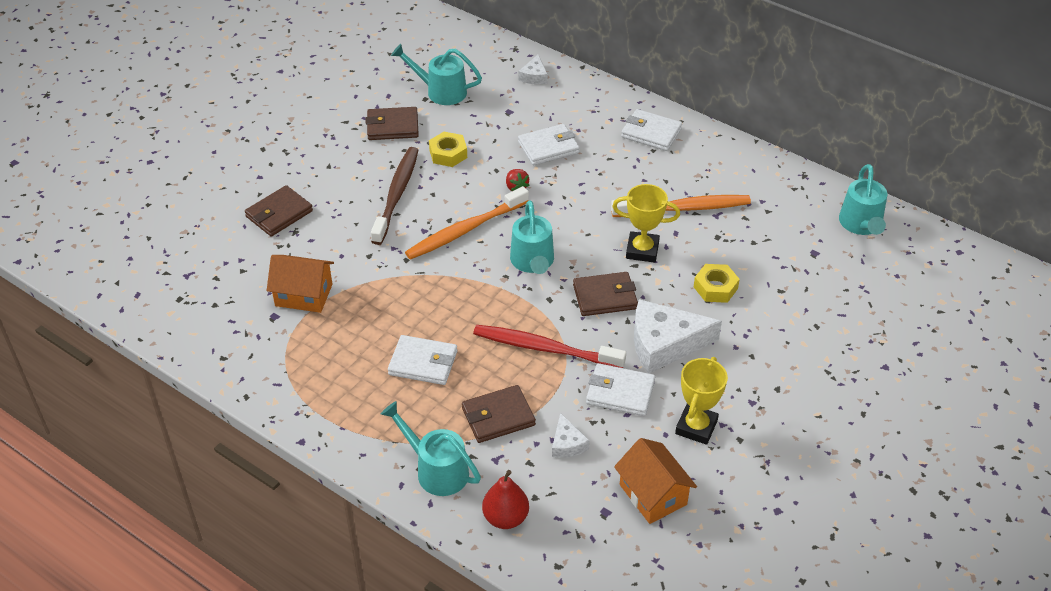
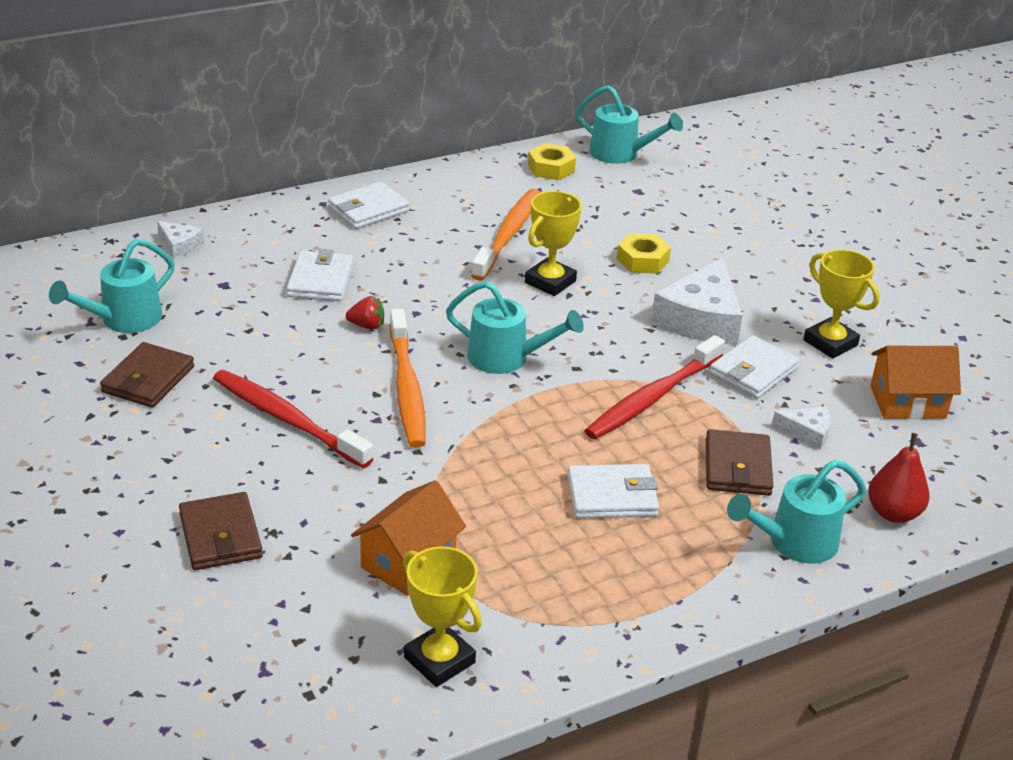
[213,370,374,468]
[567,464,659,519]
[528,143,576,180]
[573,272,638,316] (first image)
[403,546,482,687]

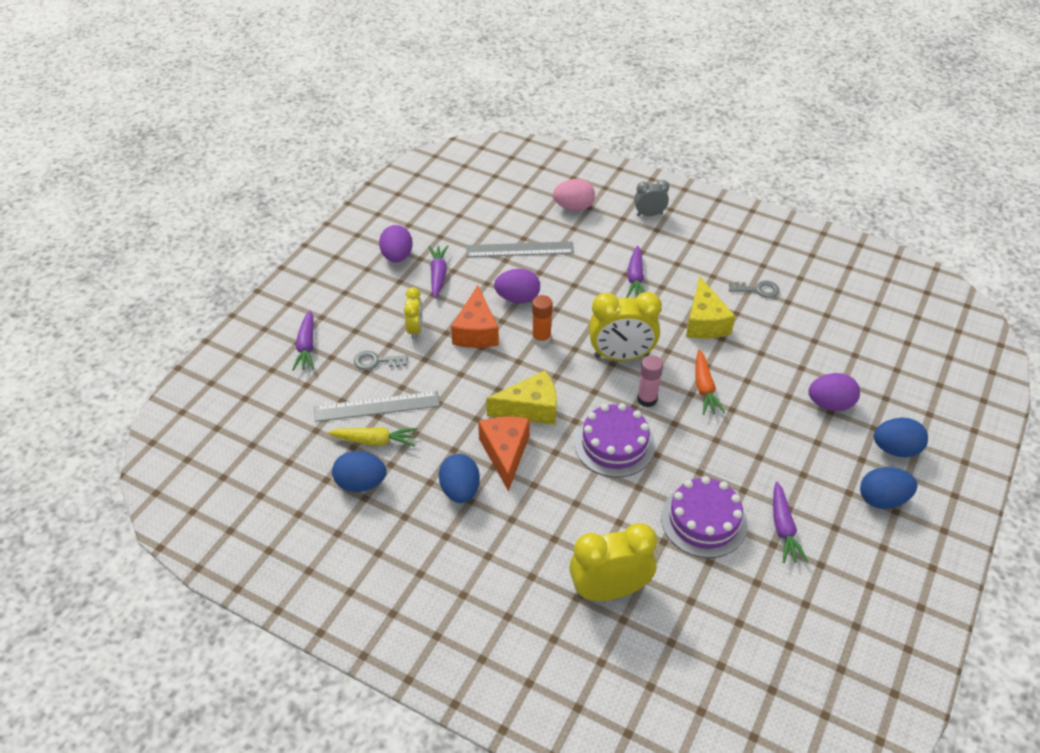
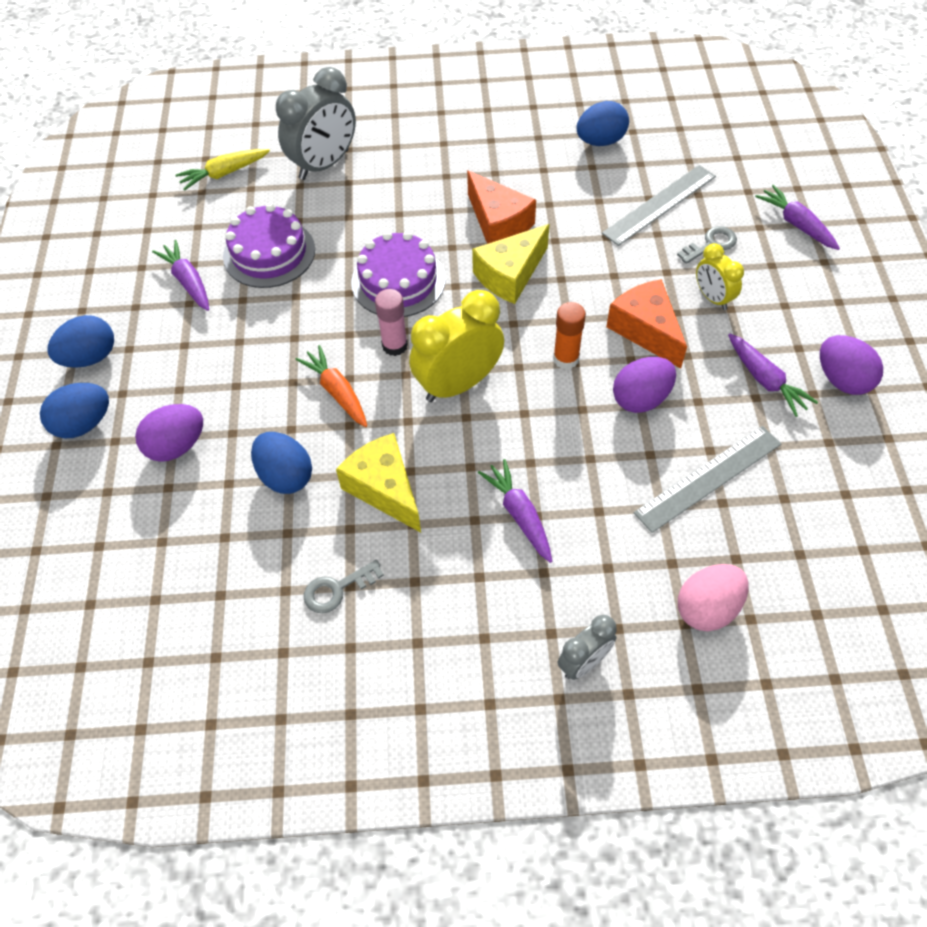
[175,149,270,191]
[251,432,312,494]
[276,67,356,180]

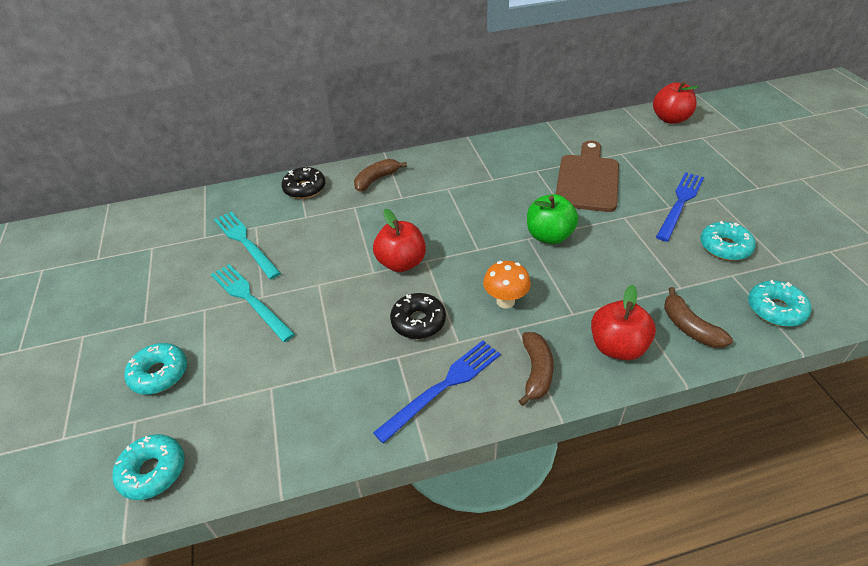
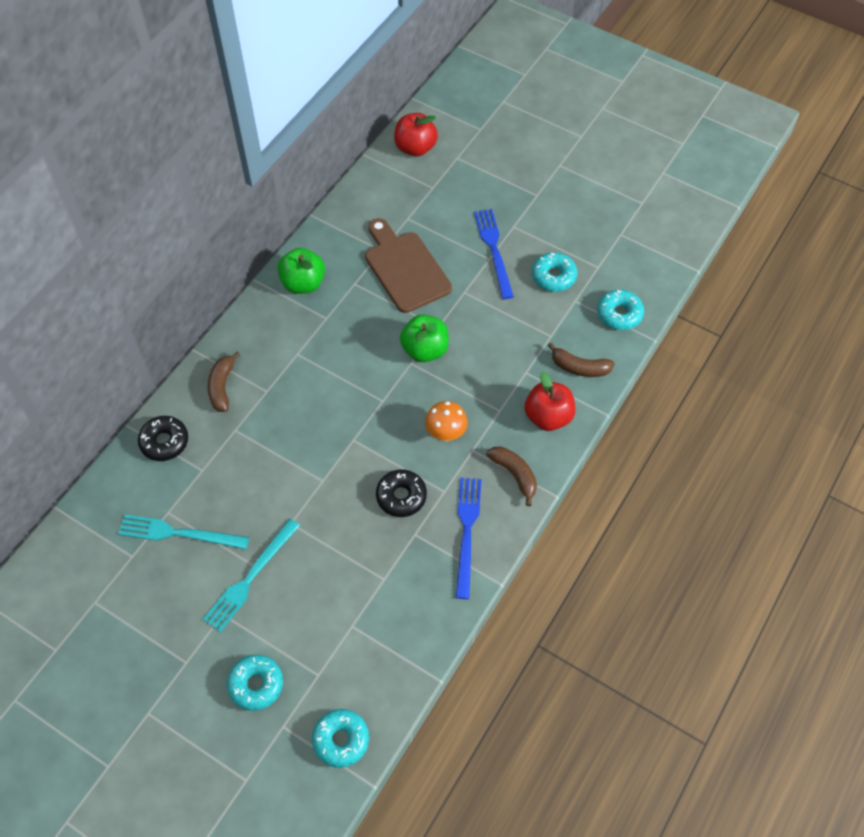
[203,519,300,632]
[373,209,426,272] (first image)
[278,248,325,294]

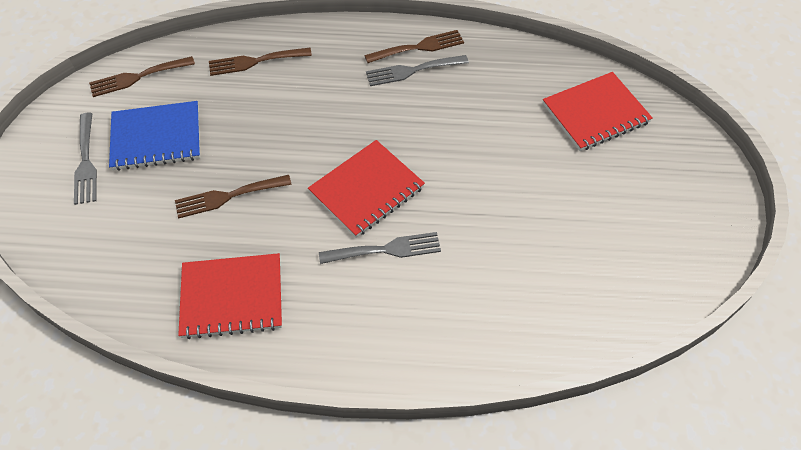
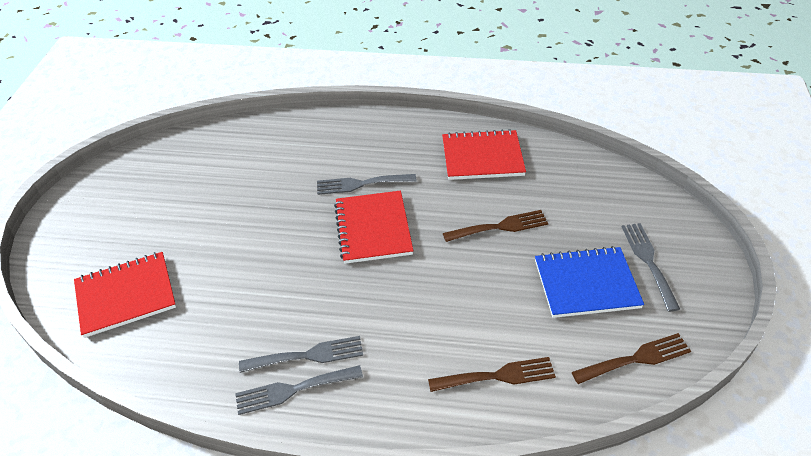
[334,191,414,264]
[235,365,363,415]

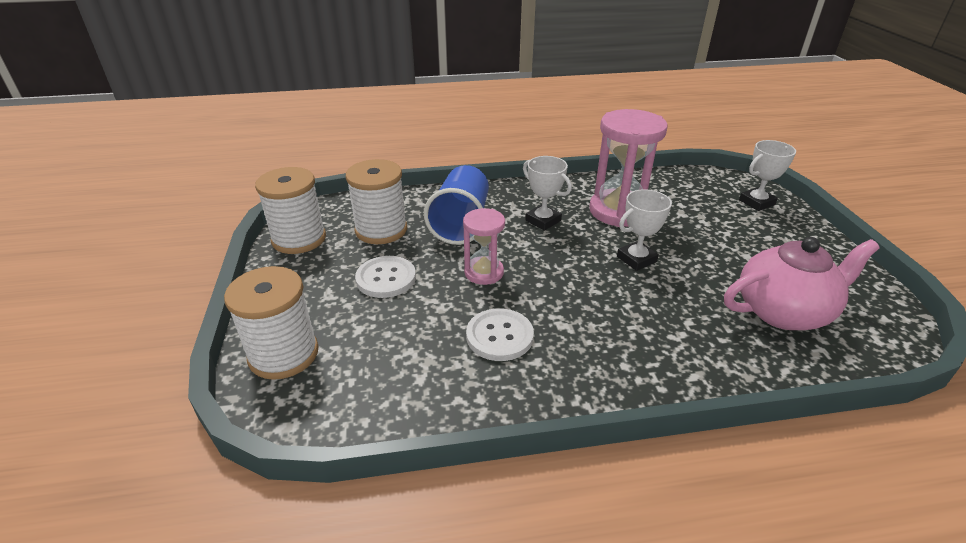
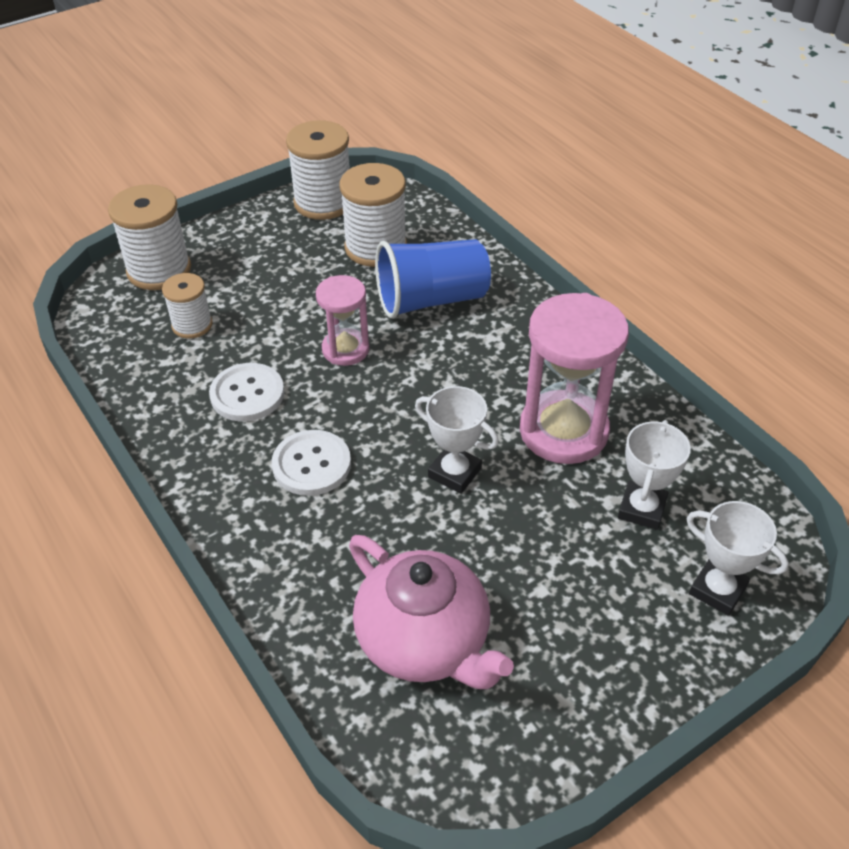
[272,430,351,496]
[618,420,691,530]
[162,273,213,338]

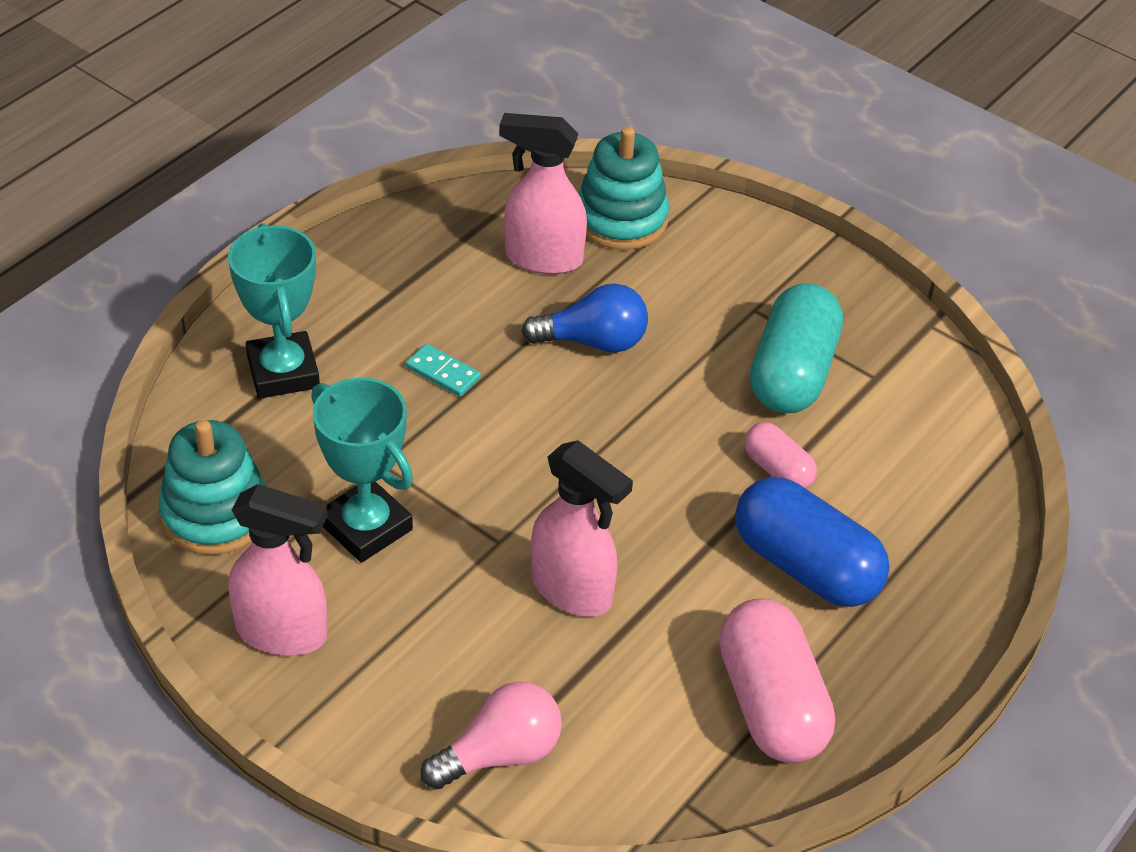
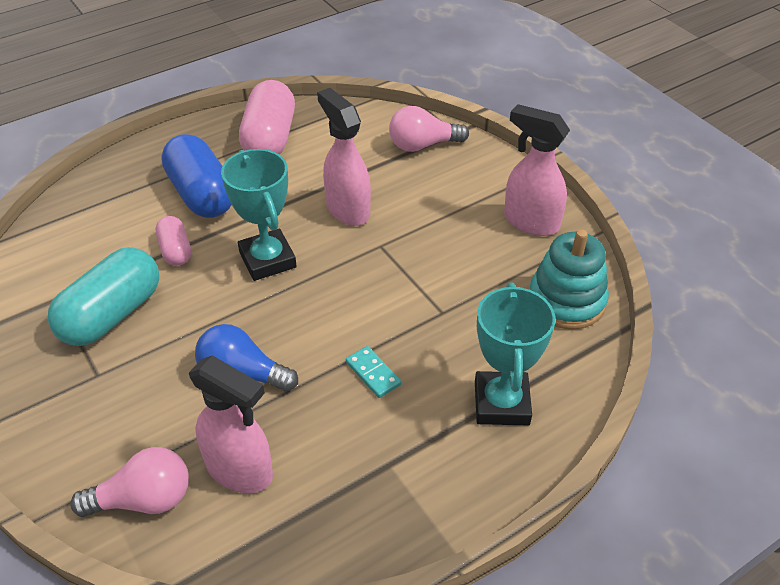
[221,149,297,281]
[70,447,189,517]

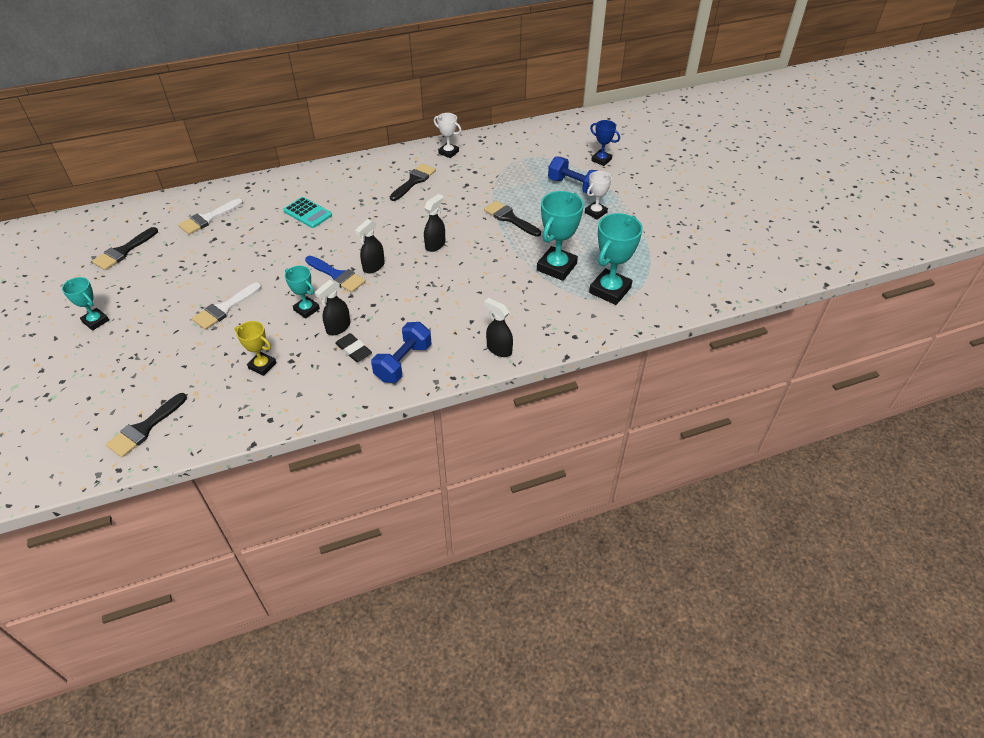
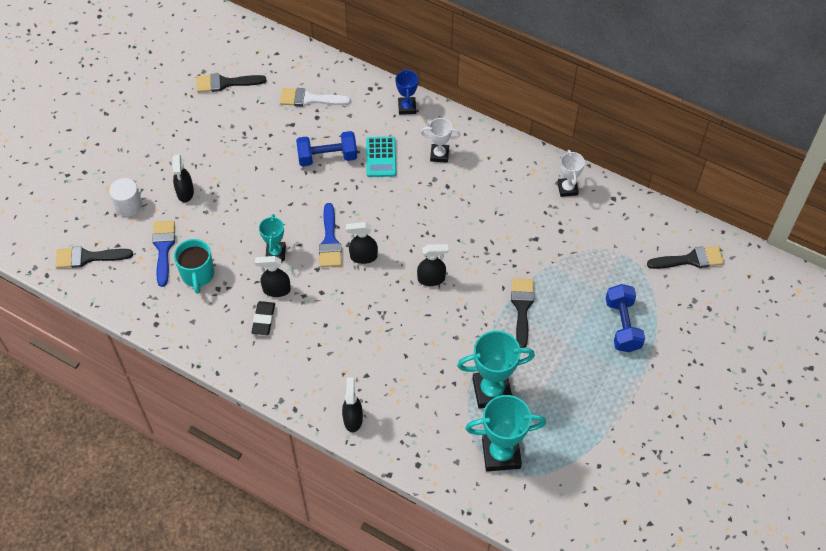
[62,277,109,331] (first image)
[192,282,262,330] (first image)
[174,239,214,294]
[296,131,357,166]
[647,246,724,269]
[420,118,460,163]
[395,69,418,115]
[109,178,142,217]
[152,220,175,287]
[172,154,194,202]

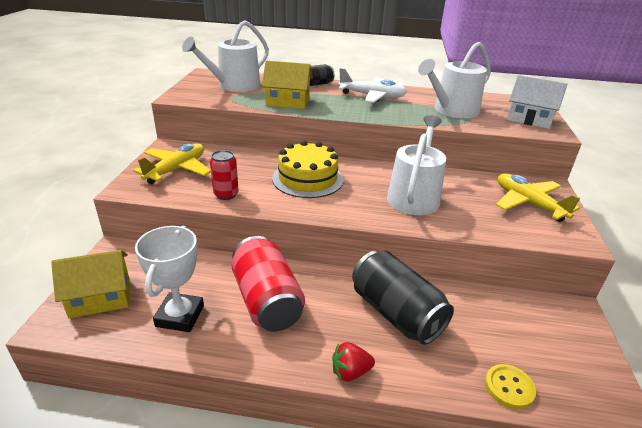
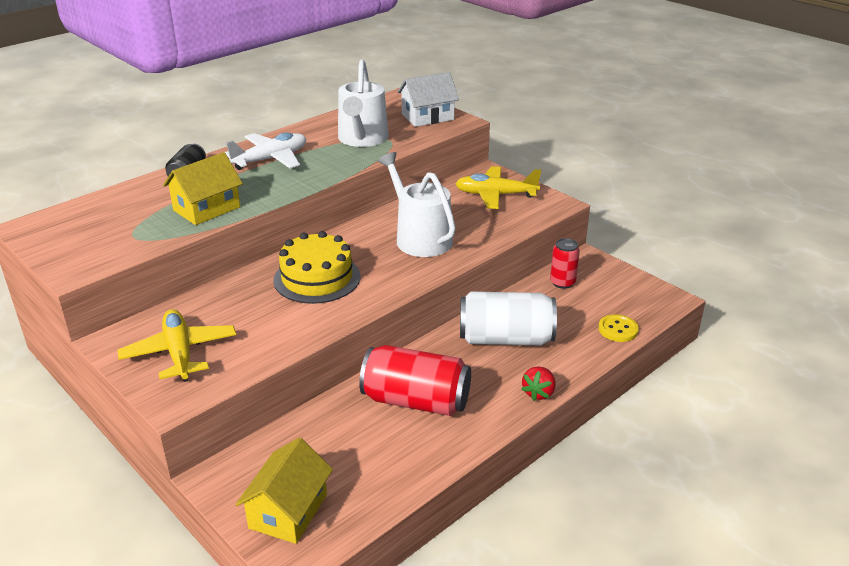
[135,226,204,332] (first image)
[182,20,269,92] (first image)
[550,238,580,289]
[460,292,557,345]

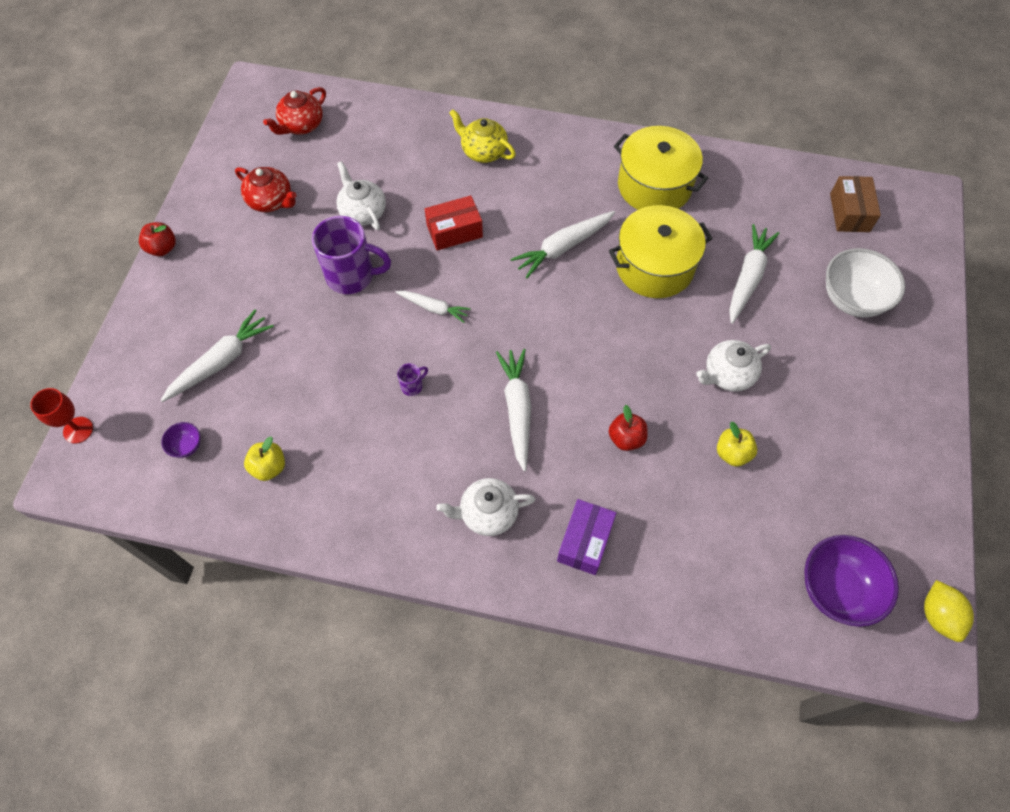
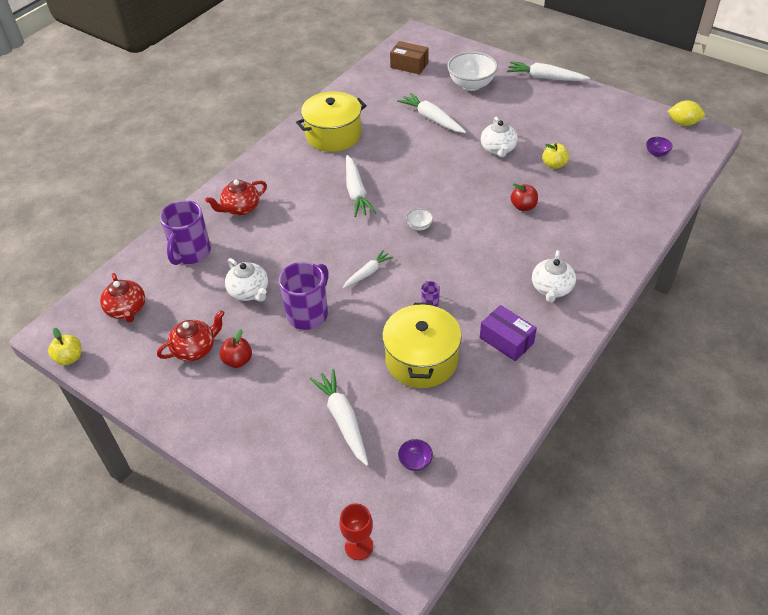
[220,329,252,368]
[48,328,81,365]
[225,258,268,302]
[425,195,483,251] (first image)
[205,180,267,215]
[507,61,590,81]
[480,305,537,361]
[382,303,462,388]
[646,137,672,157]
[160,200,211,265]
[406,208,433,231]

